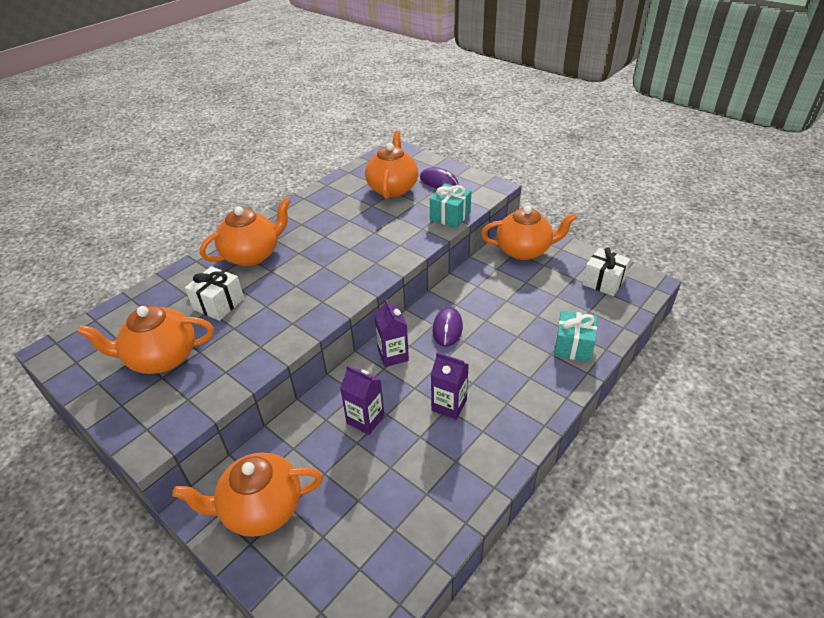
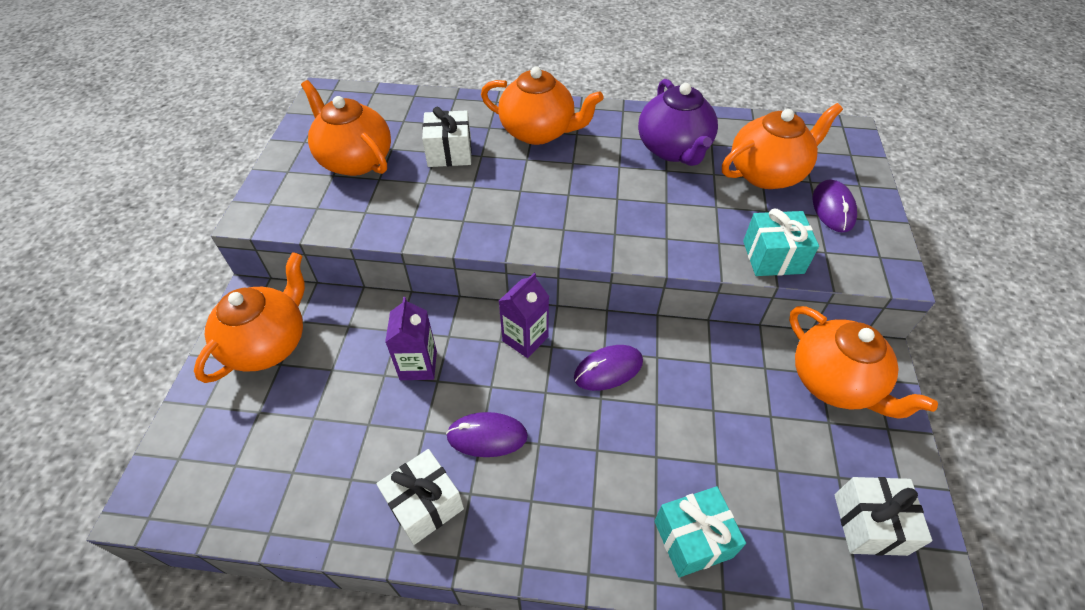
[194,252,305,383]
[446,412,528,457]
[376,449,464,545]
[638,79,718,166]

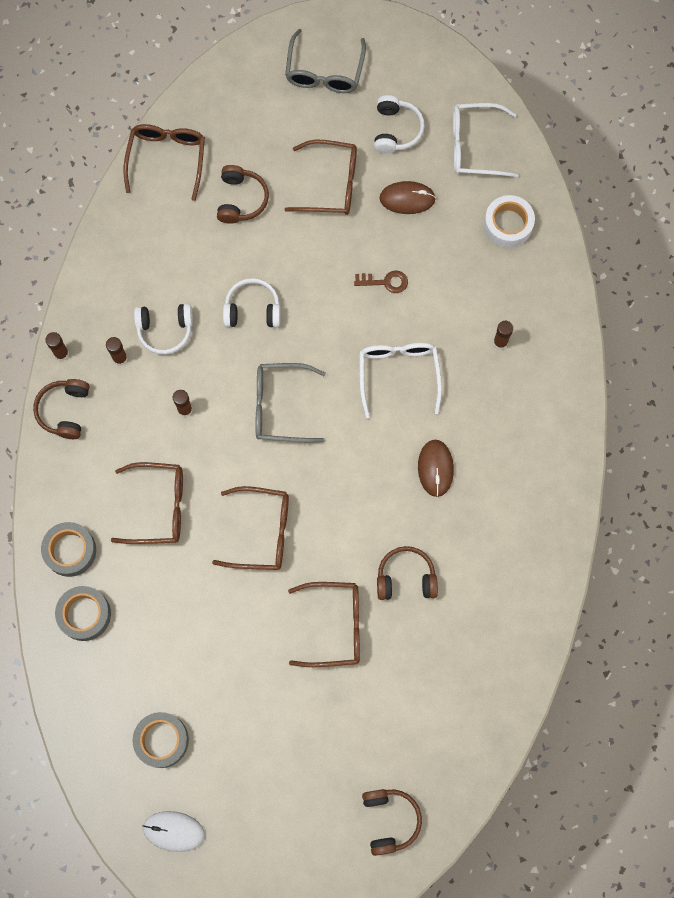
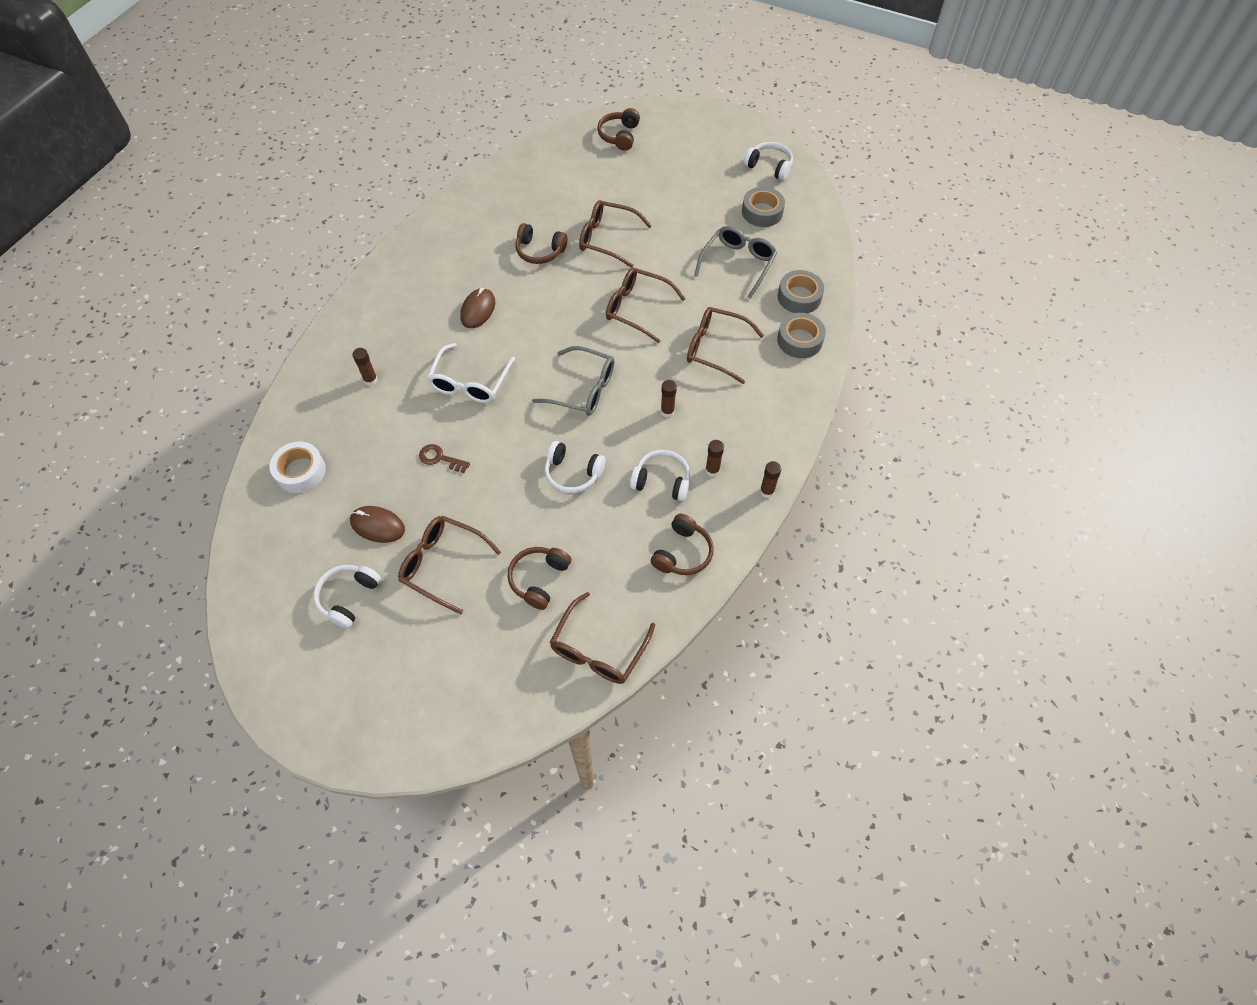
[651,514,714,575]
[743,142,793,181]
[694,226,777,299]
[453,103,519,177] (first image)

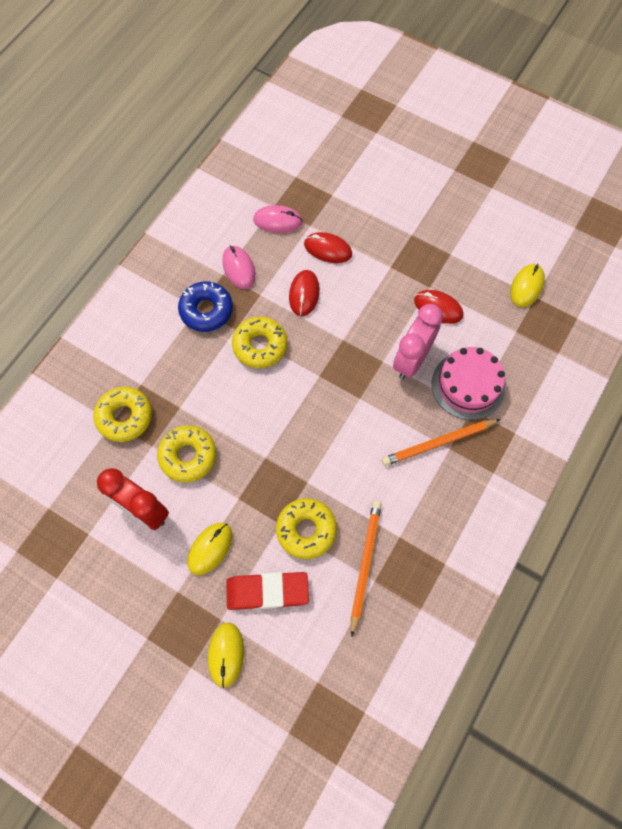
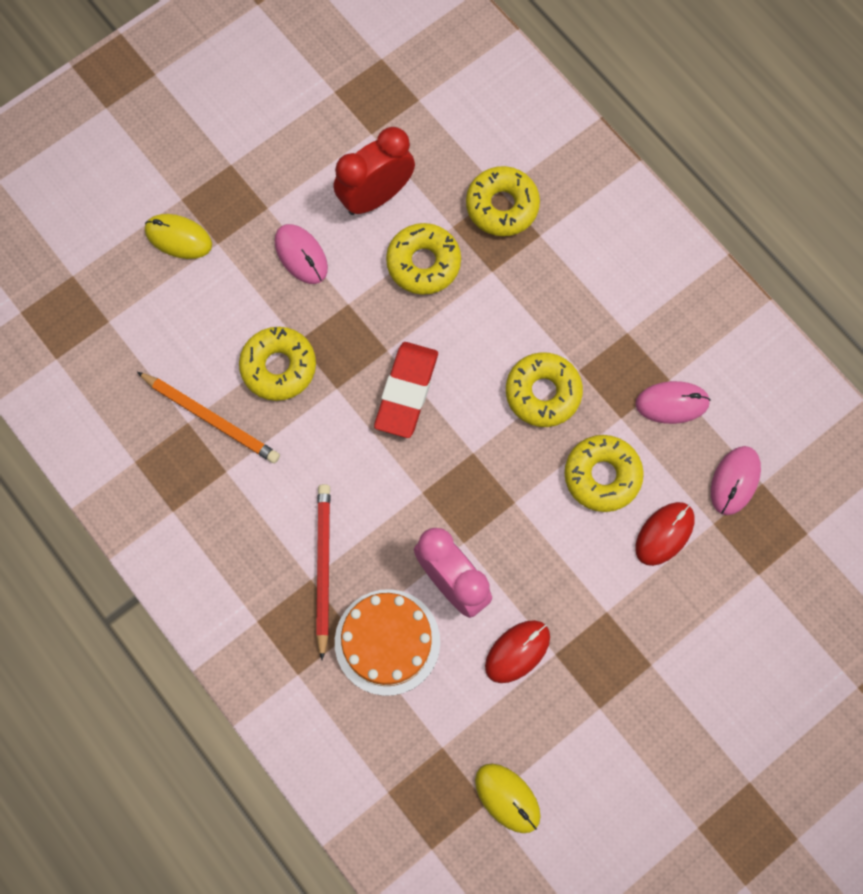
[178,281,233,332] (first image)
[275,224,328,284]
[374,342,438,438]
[564,435,644,512]
[316,484,330,660]
[335,589,440,696]

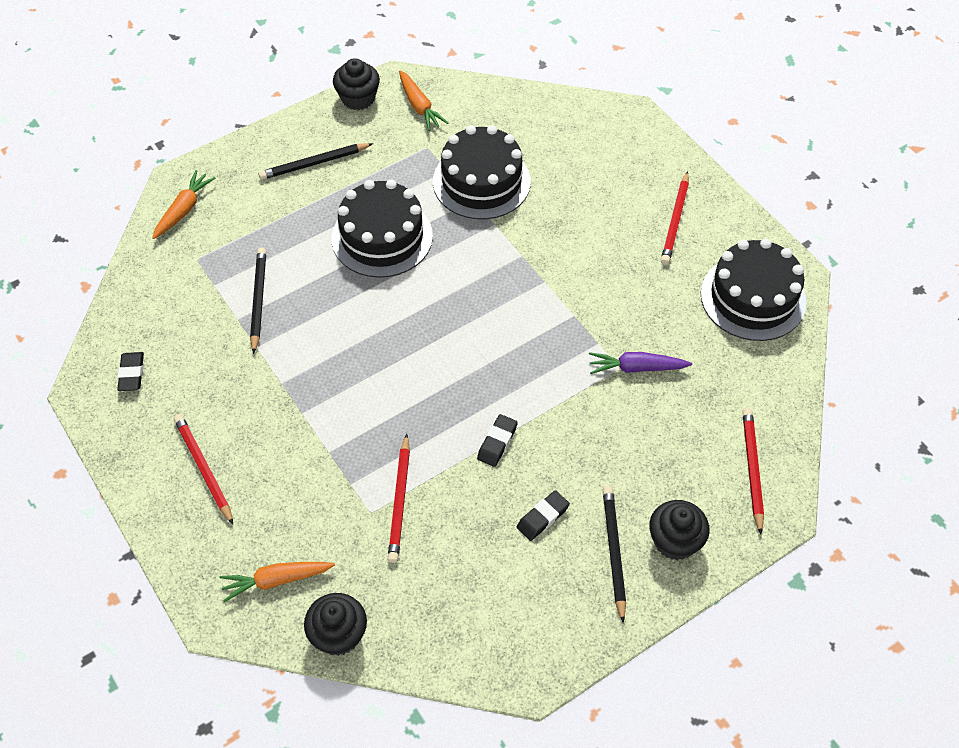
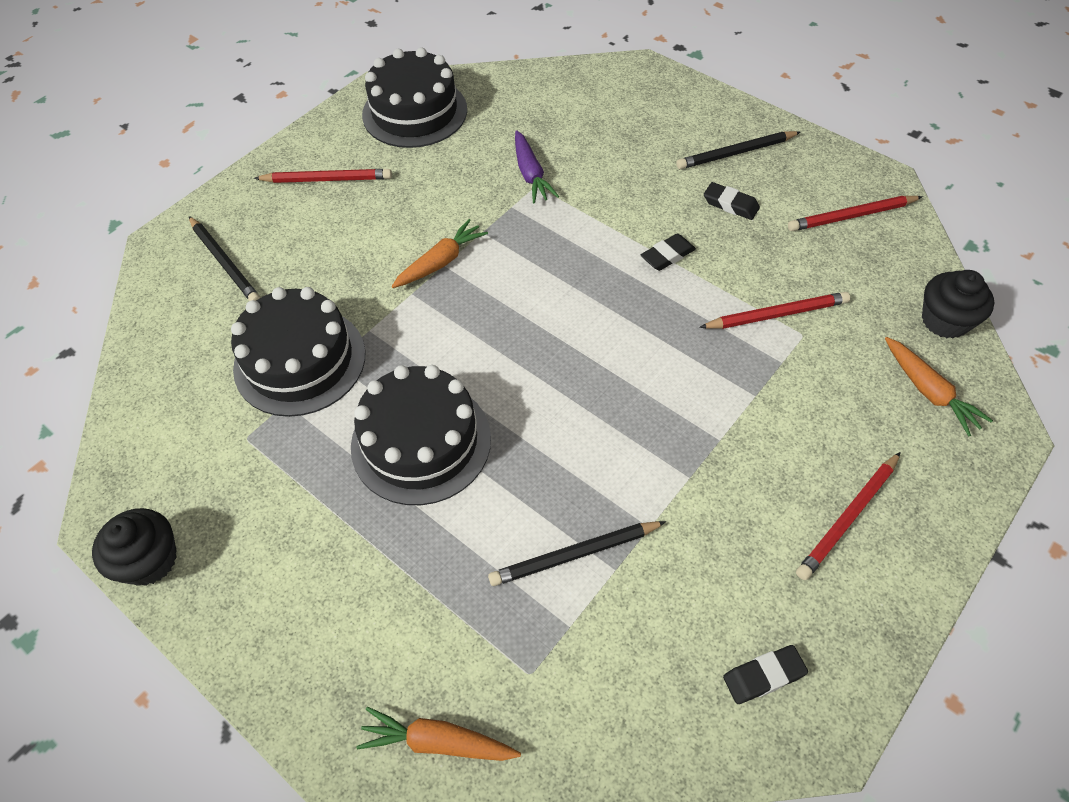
[189,216,261,301]
[392,219,488,288]
[641,234,696,271]
[649,500,710,560] (first image)
[788,196,923,231]

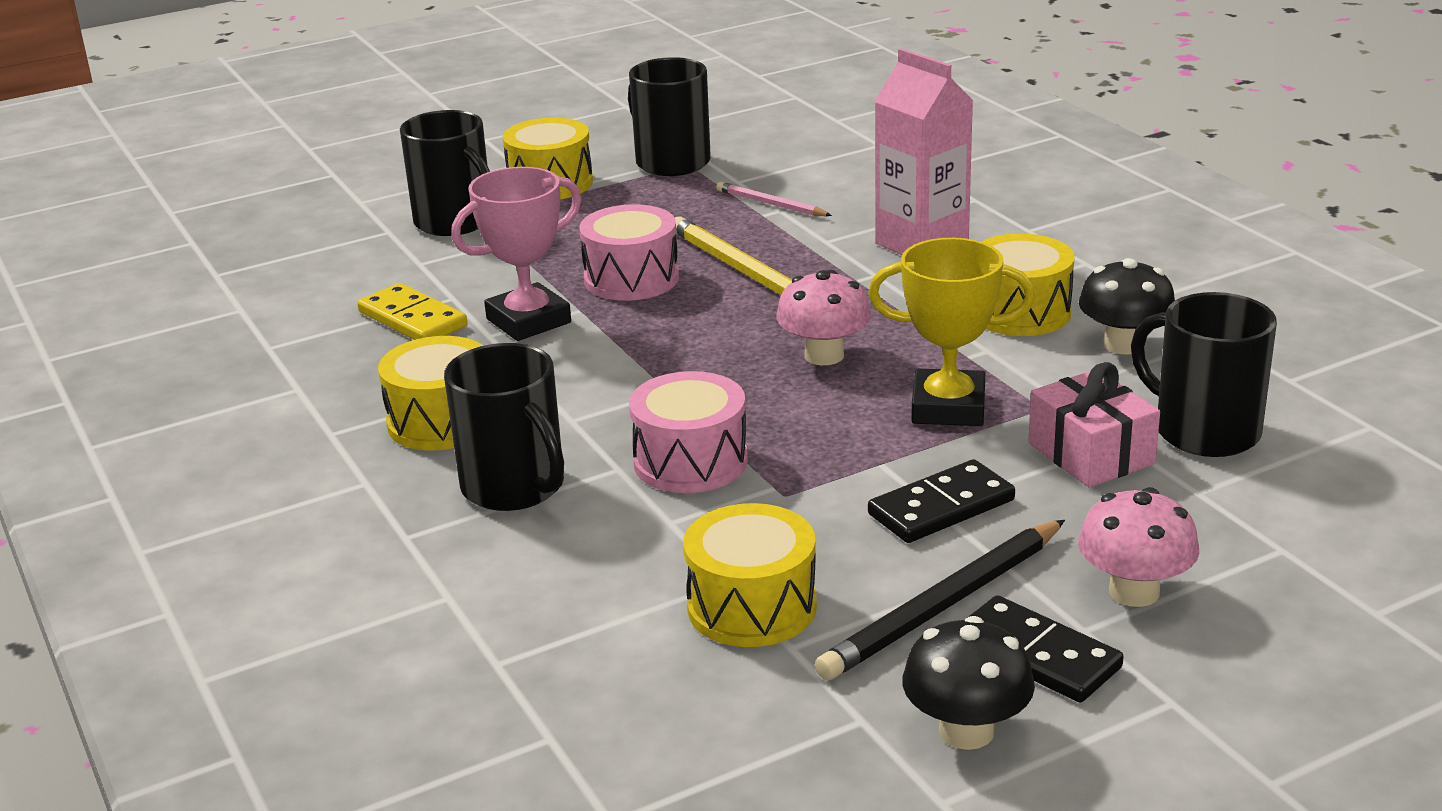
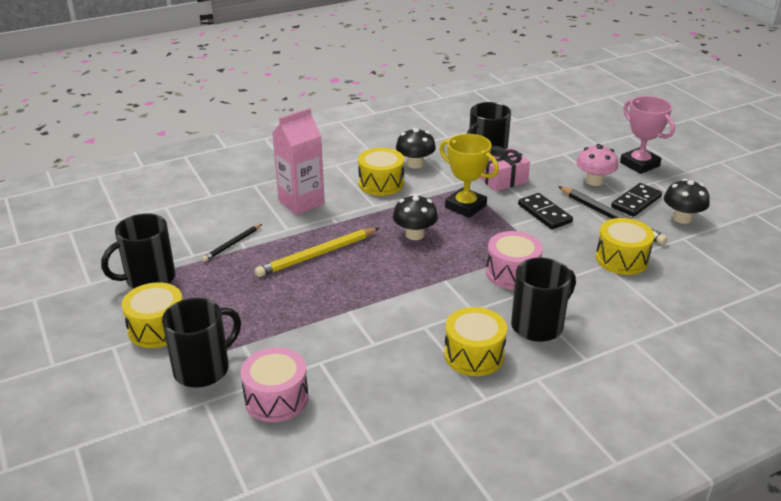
[357,283,467,340] (first image)
[620,96,675,174]
[240,347,308,422]
[202,224,262,262]
[393,194,438,240]
[440,134,499,218]

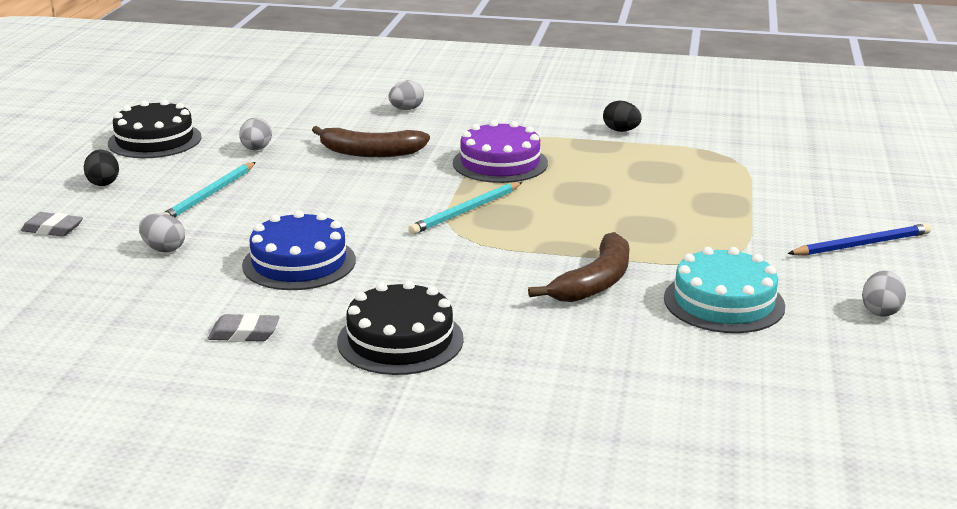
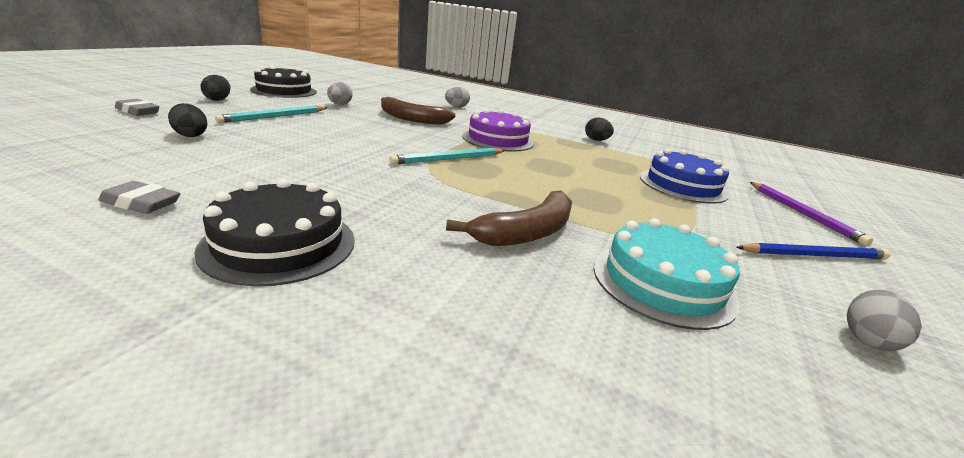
[168,103,207,137]
[640,148,729,204]
[750,182,873,246]

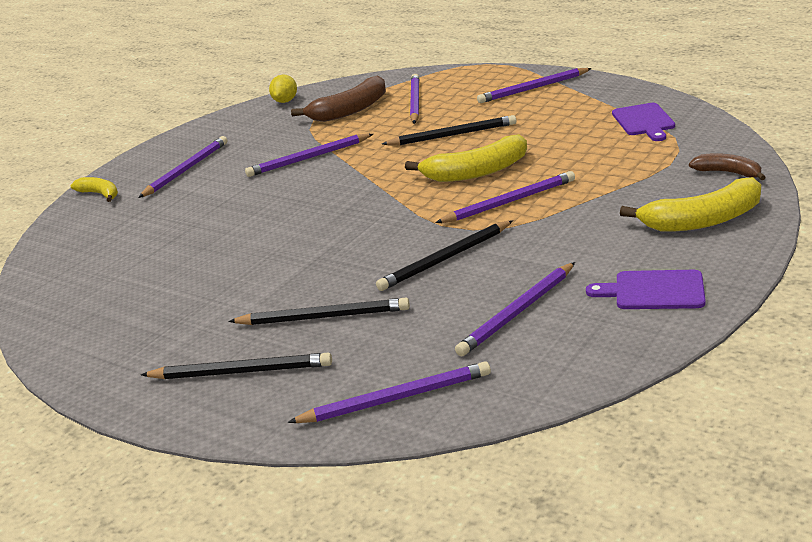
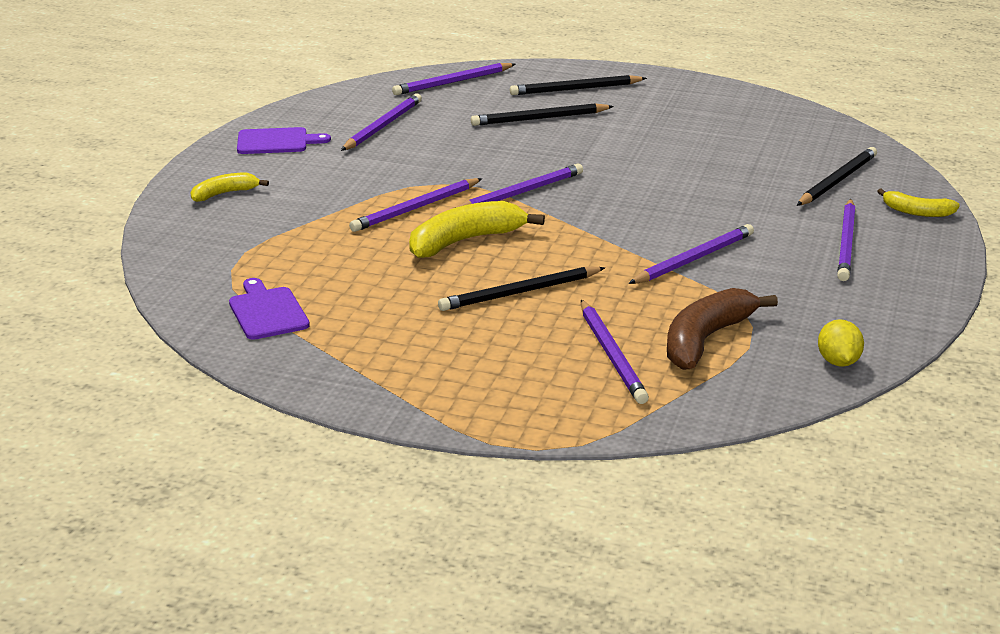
[797,147,877,206]
[455,164,583,208]
[190,172,269,202]
[689,153,766,180] (first image)

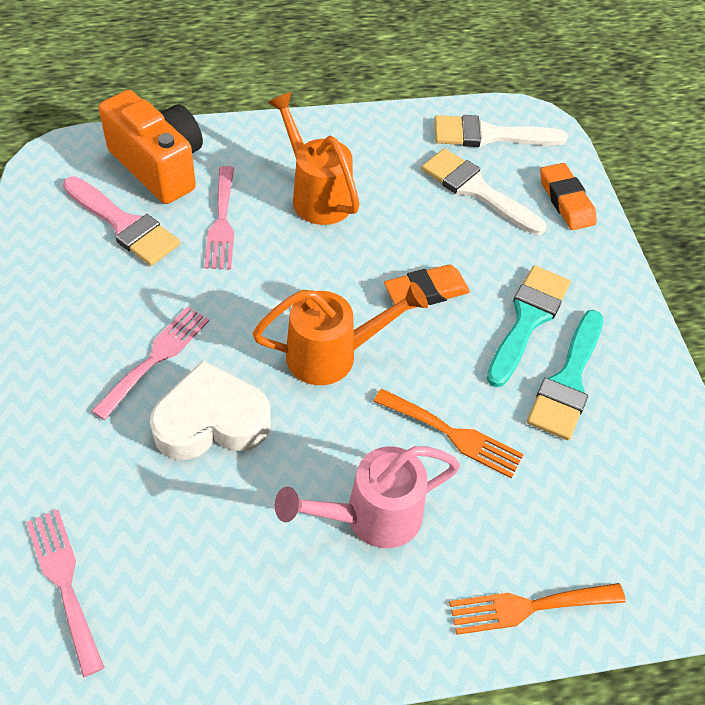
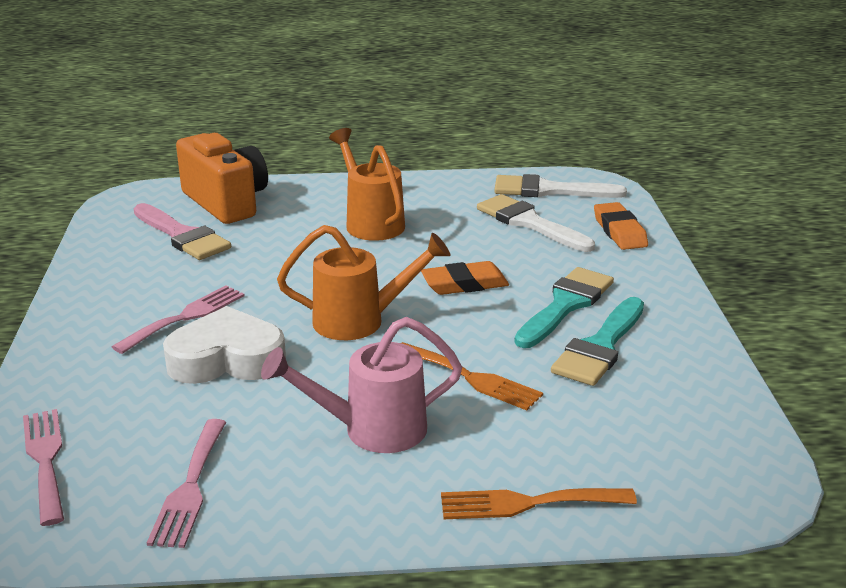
[147,419,226,548]

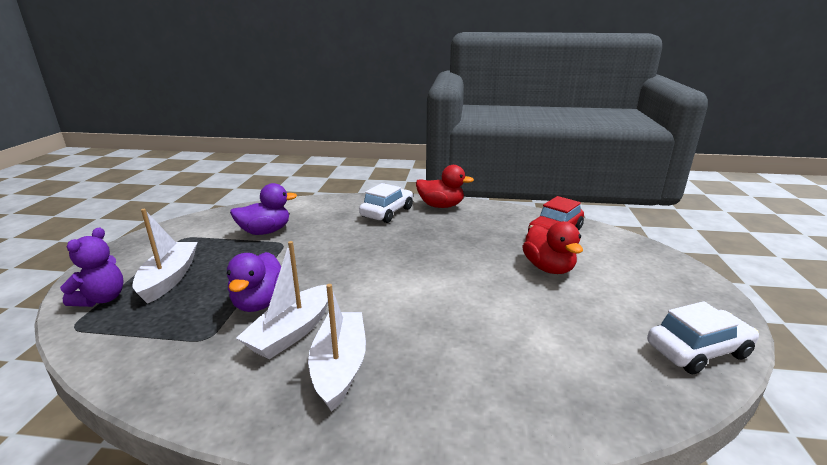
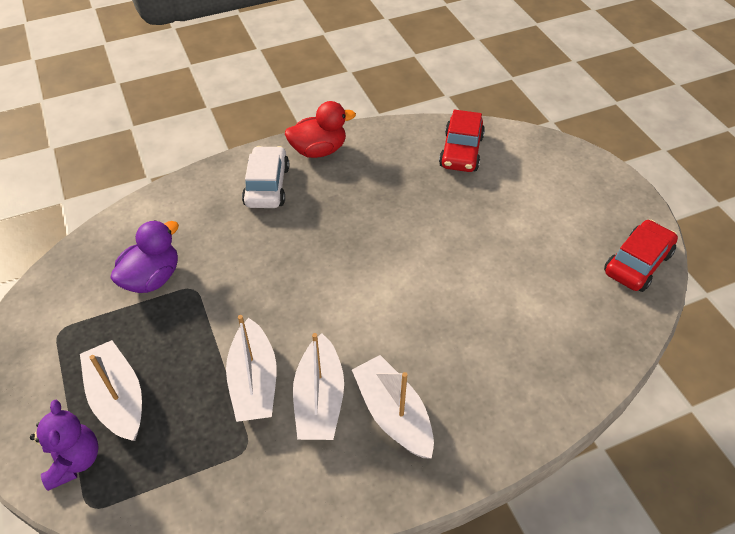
[226,315,277,422]
[522,221,583,274] (first image)
[604,220,678,292]

